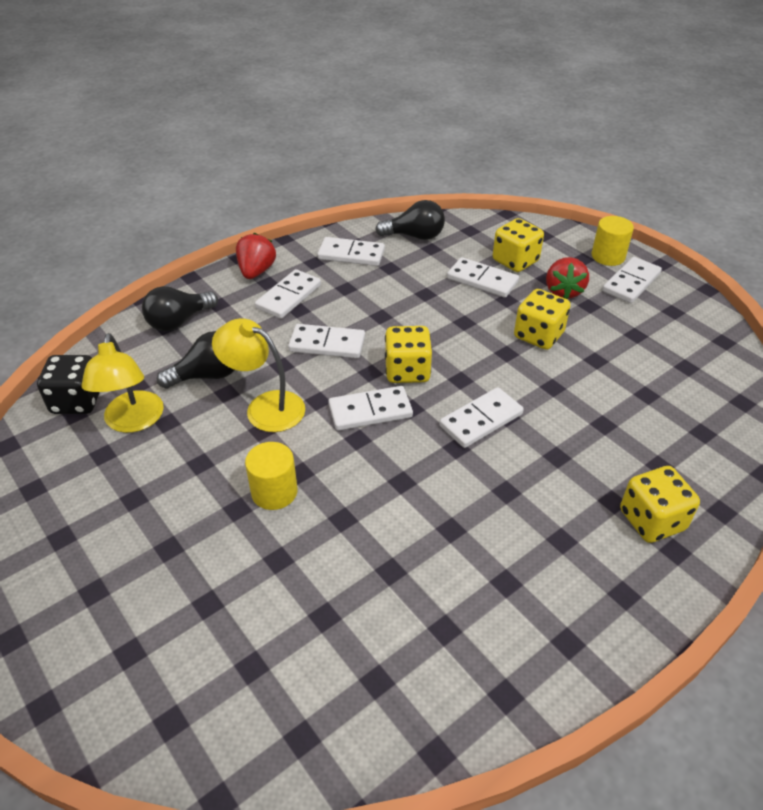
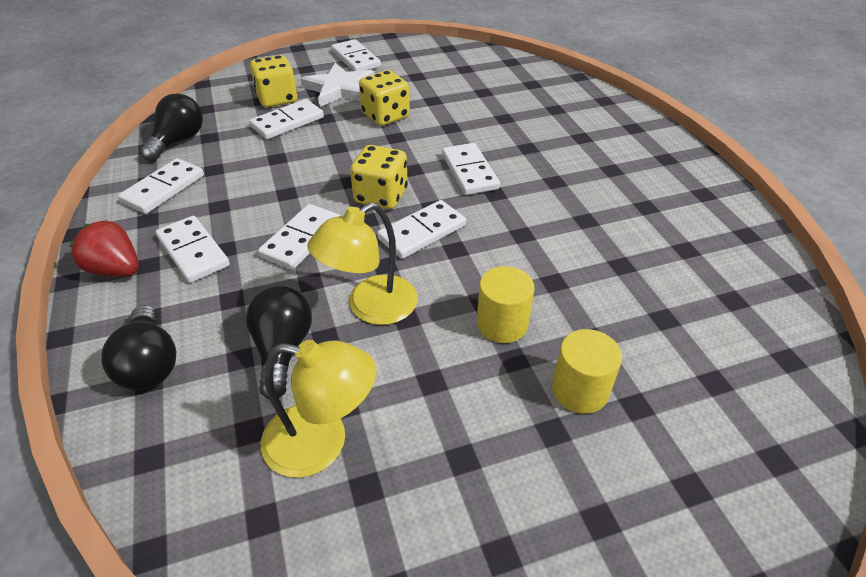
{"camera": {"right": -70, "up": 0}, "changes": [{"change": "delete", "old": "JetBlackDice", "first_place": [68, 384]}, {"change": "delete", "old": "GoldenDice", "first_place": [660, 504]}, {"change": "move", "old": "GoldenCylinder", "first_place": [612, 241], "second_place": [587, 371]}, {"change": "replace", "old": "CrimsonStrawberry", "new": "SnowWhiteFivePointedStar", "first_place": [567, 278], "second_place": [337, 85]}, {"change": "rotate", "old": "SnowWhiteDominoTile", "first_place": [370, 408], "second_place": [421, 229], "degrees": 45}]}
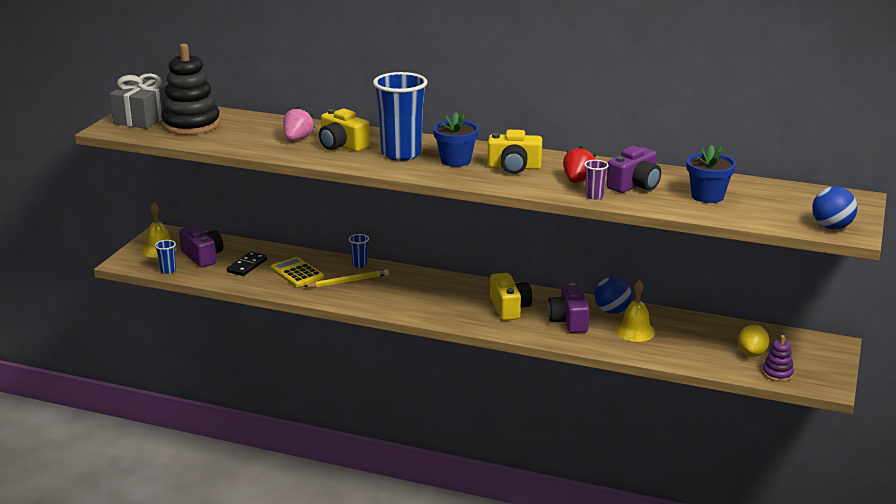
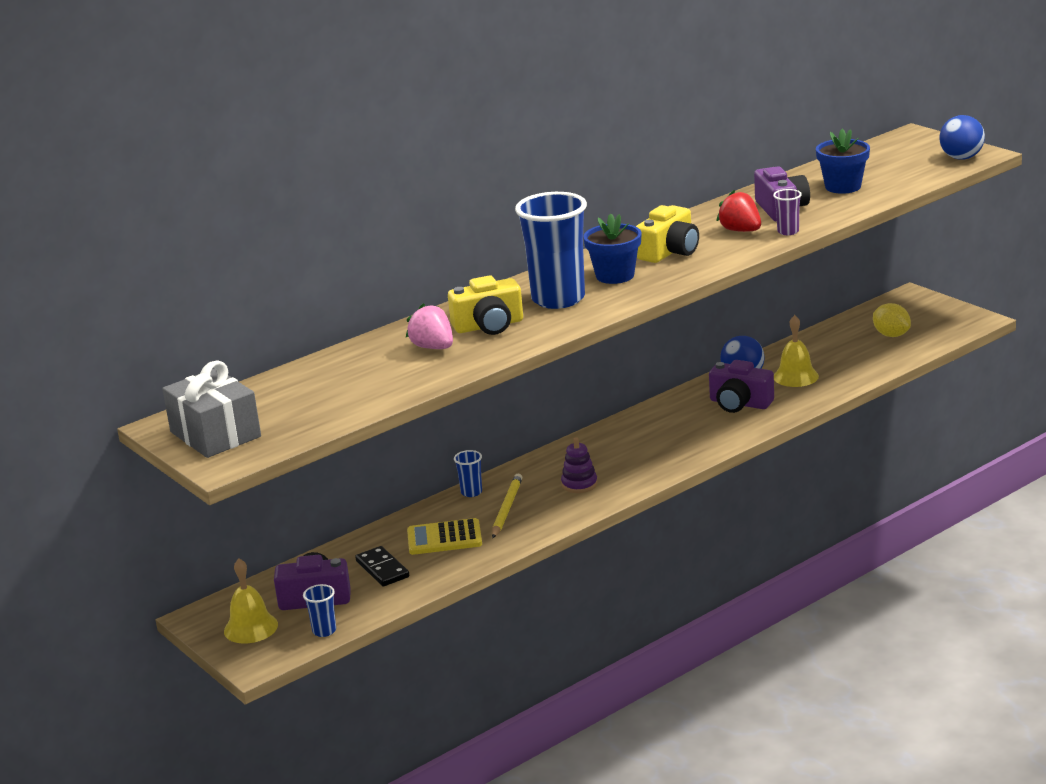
{"camera": {"right": -55, "up": 0}, "changes": [{"change": "delete", "old": "JetBlackStackingRings", "first_place": [190, 89]}, {"change": "delete", "old": "GoldenCamera", "first_place": [511, 296]}, {"change": "move", "old": "VioletStackingRings", "first_place": [778, 358], "second_place": [579, 465]}]}
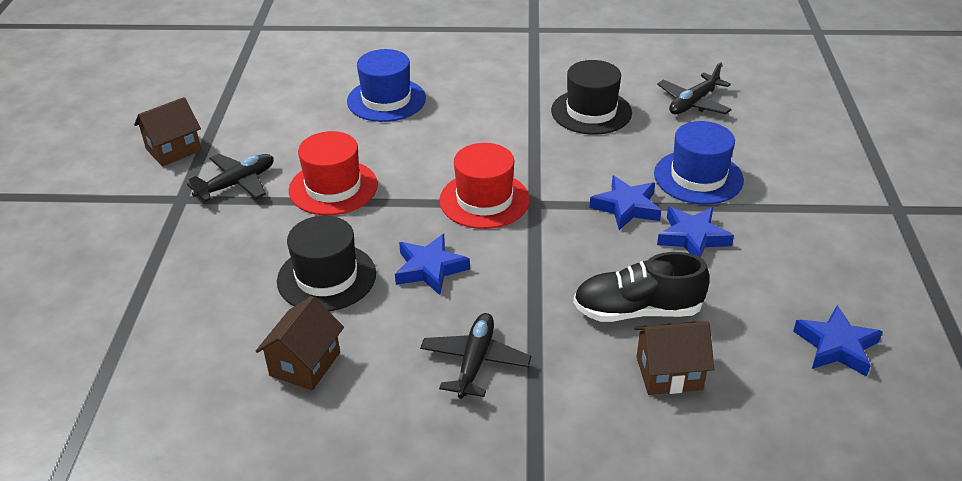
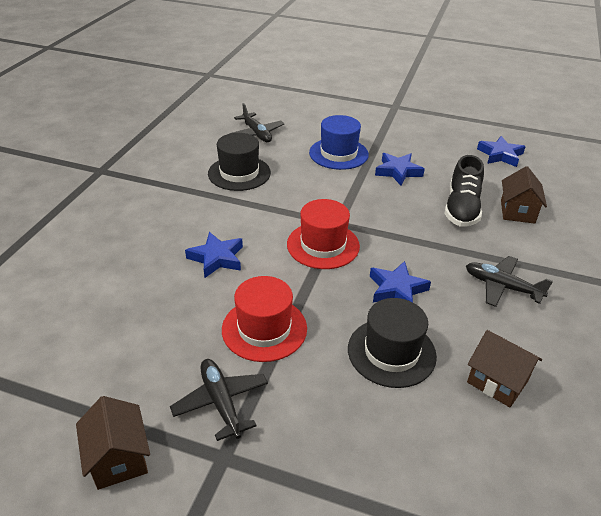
{"camera": {"right": -75, "up": 0}, "changes": [{"change": "delete", "old": "RoyalBlueTallHat", "first_place": [386, 85]}, {"change": "move", "old": "RoyalBlueFivePointedStar", "first_place": [625, 202], "second_place": [214, 255]}]}
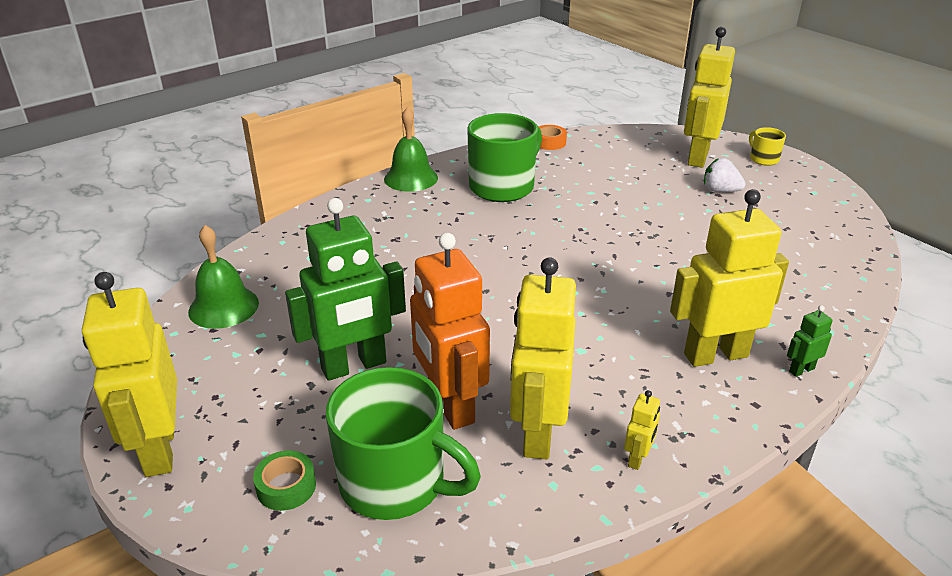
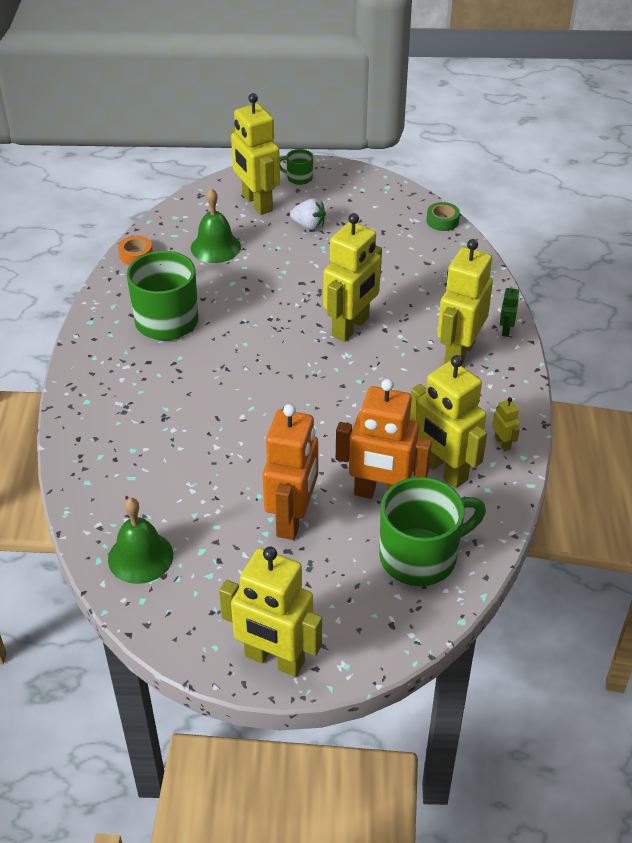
{"camera": {"right": -50, "up": 10}, "changes": [{"change": "insert", "new": "GoldenToyRobot", "second_place": [352, 277]}, {"change": "move", "old": "EmeraldStickyTape", "first_place": [284, 480], "second_place": [443, 216]}, {"change": "move", "old": "EmeraldSchoolBell", "first_place": [411, 149], "second_place": [216, 225]}, {"change": "recolor", "old": "EmeraldToyRobot", "new": "OrangeToyRobot", "first_place": [345, 289], "second_place": [290, 472]}, {"change": "recolor", "old": "GoldenMug", "new": "EmeraldMug", "first_place": [767, 146], "second_place": [296, 167]}, {"change": "rotate", "old": "SnowWhiteStrawberry", "first_place": [725, 175], "second_place": [308, 214], "degrees": -135}]}
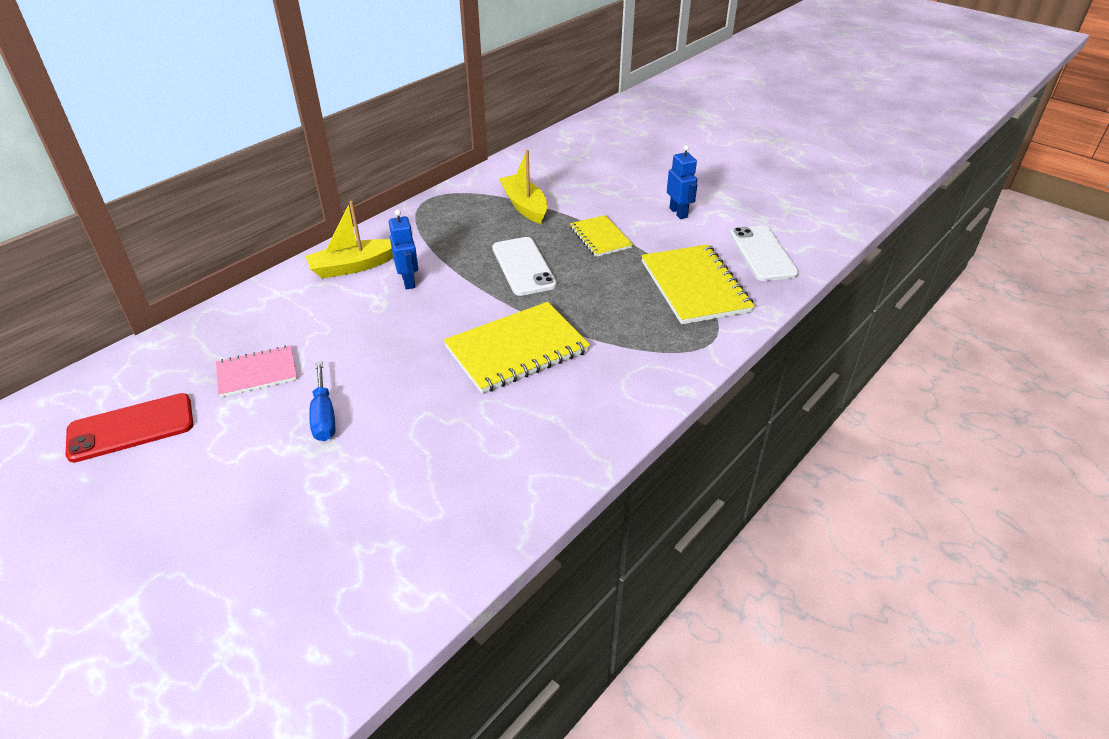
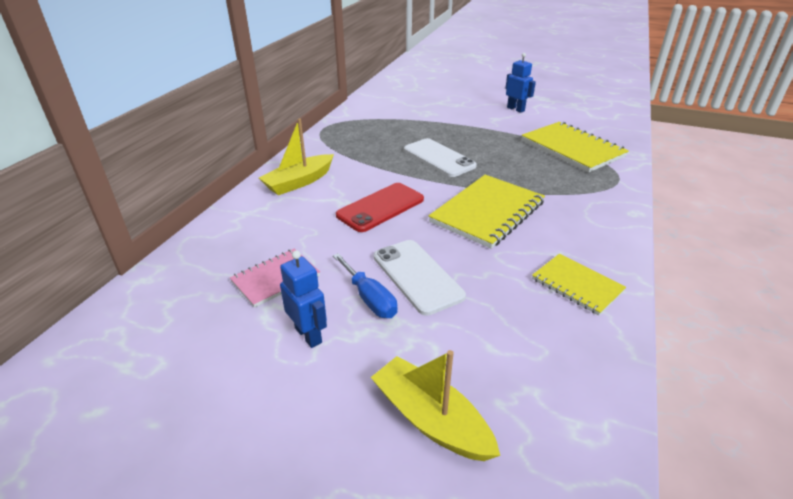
{"camera": {"right": -20, "up": -5}, "changes": [{"change": "move", "old": "CrimsonMobilePhone", "first_place": [129, 427], "second_place": [380, 207]}, {"change": "move", "old": "RoyalBlueToyRobot", "first_place": [403, 249], "second_place": [303, 299]}, {"change": "move", "old": "GoldenBoat", "first_place": [523, 187], "second_place": [435, 405]}, {"change": "move", "old": "GoldenNotebook", "first_place": [601, 236], "second_place": [579, 285]}, {"change": "move", "old": "SnowWhiteMobilePhone", "first_place": [764, 253], "second_place": [420, 278]}]}
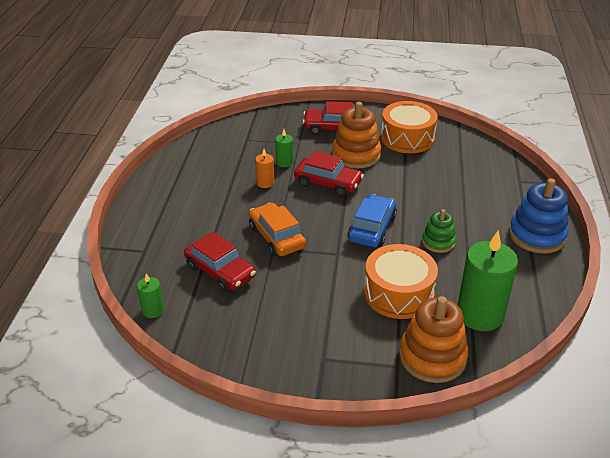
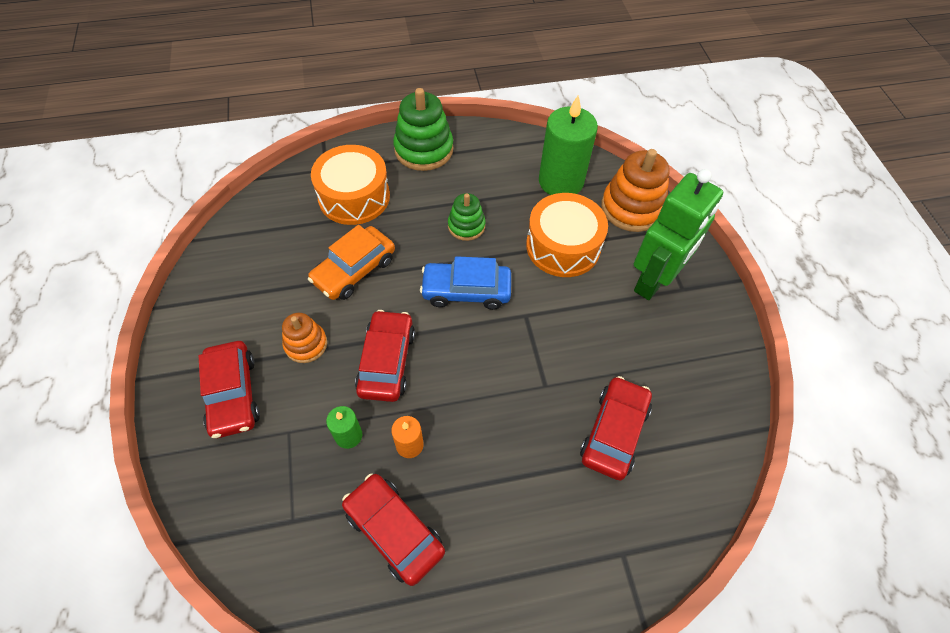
{"camera": {"right": -110, "up": 20}, "changes": [{"change": "delete", "old": "EmeraldWaxCandle", "first_place": [150, 295]}, {"change": "insert", "new": "CrimsonToyCar", "second_place": [393, 530]}, {"change": "insert", "new": "EmeraldToyRobot", "second_place": [678, 234]}, {"change": "move", "old": "OrangeToyCar", "first_place": [277, 229], "second_place": [351, 262]}, {"change": "move", "old": "OrangeToyDrum", "first_place": [409, 127], "second_place": [350, 185]}, {"change": "recolor", "old": "RoyalBlueStackingRings", "new": "EmeraldStackingRings", "first_place": [539, 216], "second_place": [423, 129]}, {"change": "resize", "old": "OrangeStackingRings", "first_place": [356, 135], "second_place": [304, 338], "factor": 0.59}]}
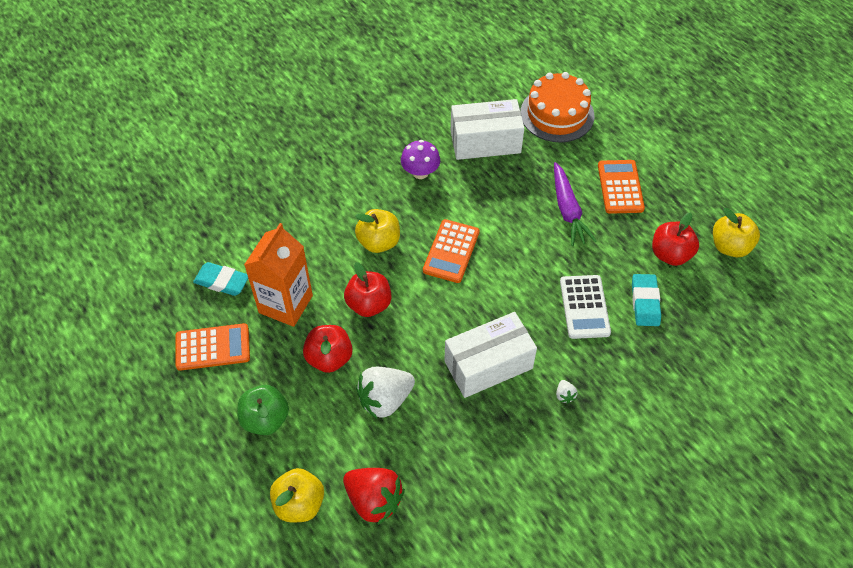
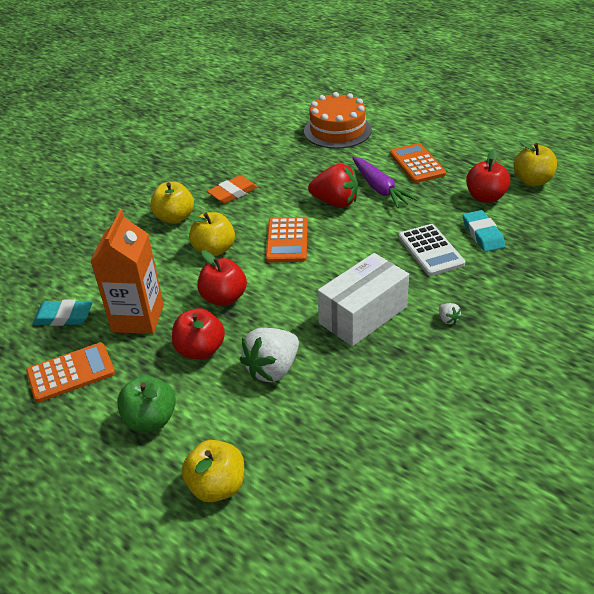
{"camera": {"right": -15, "up": -15}, "changes": [{"change": "delete", "old": "SnowWhiteParcel", "first_place": [487, 129]}, {"change": "insert", "new": "GoldenApple", "second_place": [172, 202]}, {"change": "move", "old": "CrimsonStrawberry", "first_place": [374, 496], "second_place": [333, 186]}, {"change": "replace", "old": "VioletFungus", "new": "OrangePencilEraser", "first_place": [420, 159], "second_place": [232, 189]}]}
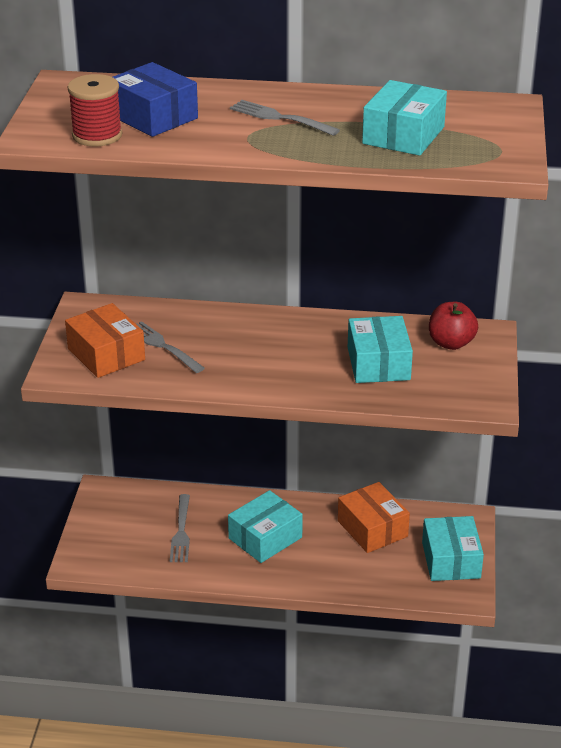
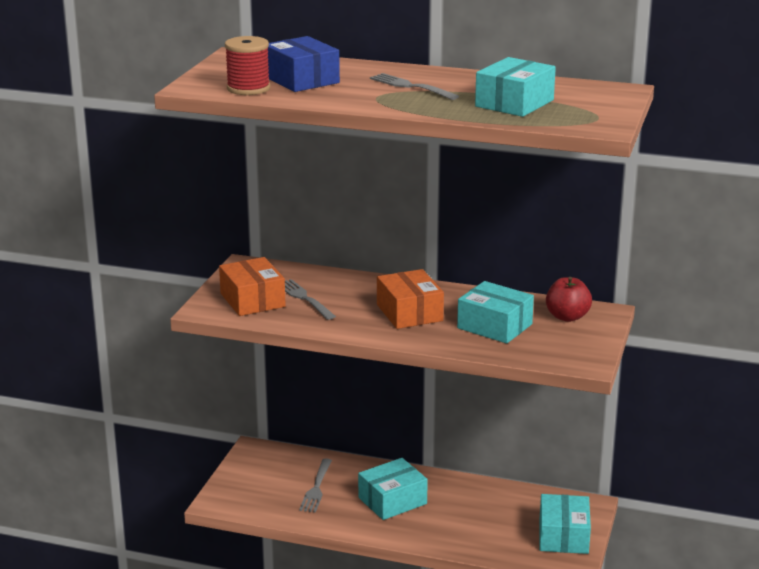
{"camera": {"right": 10, "up": -10}, "changes": [{"change": "move", "old": "OrangeParcel", "first_place": [374, 517], "second_place": [410, 299]}, {"change": "rotate", "old": "AquaParcel", "first_place": [380, 349], "second_place": [495, 312], "degrees": -60}]}
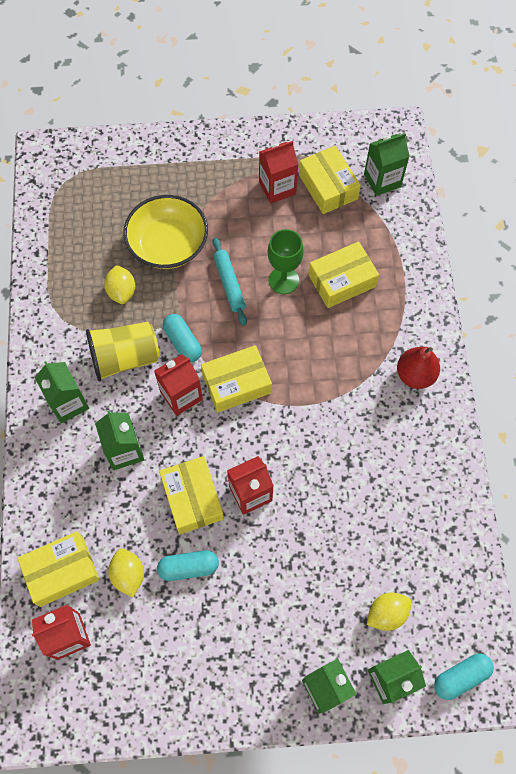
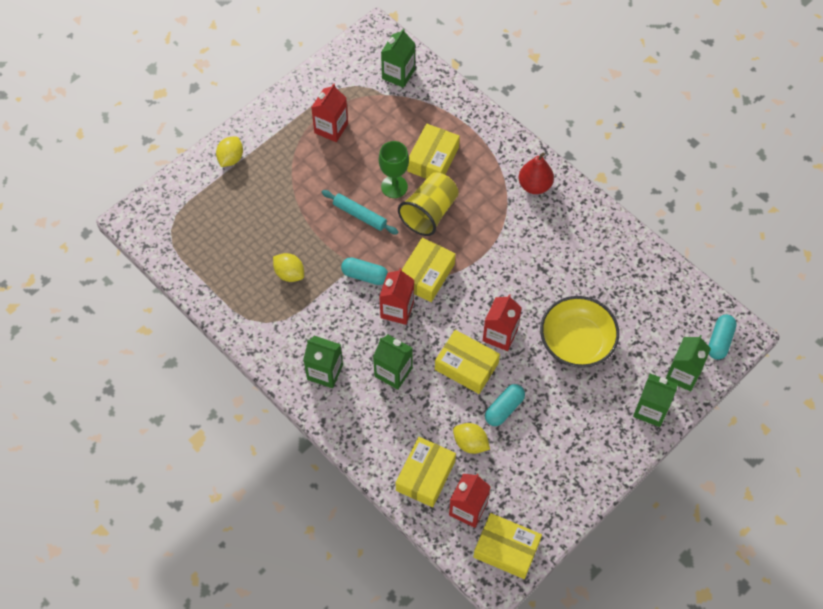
{"camera": {"right": -40, "up": -5}, "changes": [{"change": "move", "old": "GoldenTumbler", "first_place": [123, 351], "second_place": [428, 204]}, {"change": "move", "old": "GoldenBowl", "first_place": [165, 232], "second_place": [579, 332]}, {"change": "move", "old": "GoldenParcel", "first_place": [330, 180], "second_place": [507, 546]}, {"change": "move", "old": "GoldenCitrusFruit", "first_place": [389, 612], "second_place": [229, 151]}]}
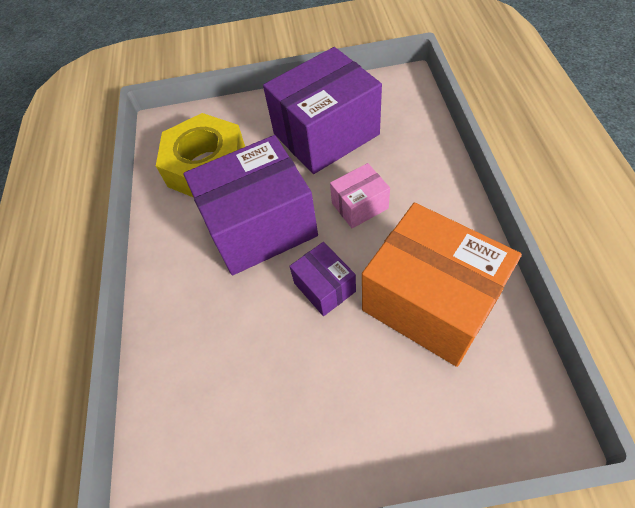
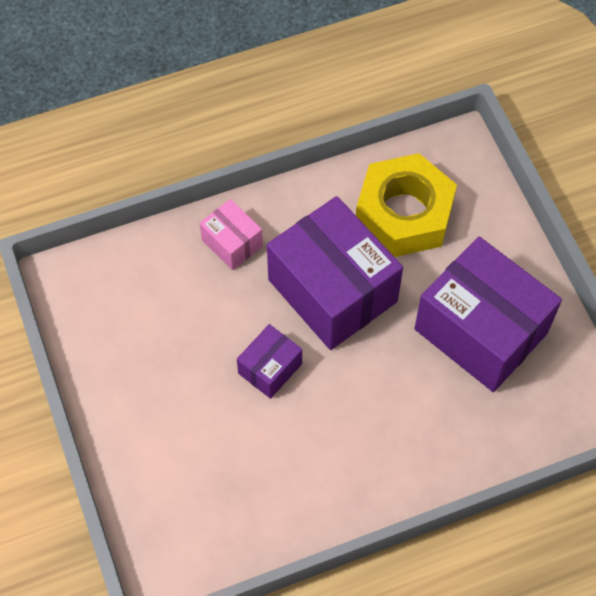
{"camera": {"right": 70, "up": 5}, "changes": [{"change": "delete", "old": "OrangeParcel", "first_place": [442, 285]}, {"change": "move", "old": "PinkParcel", "first_place": [360, 195], "second_place": [231, 234]}]}
